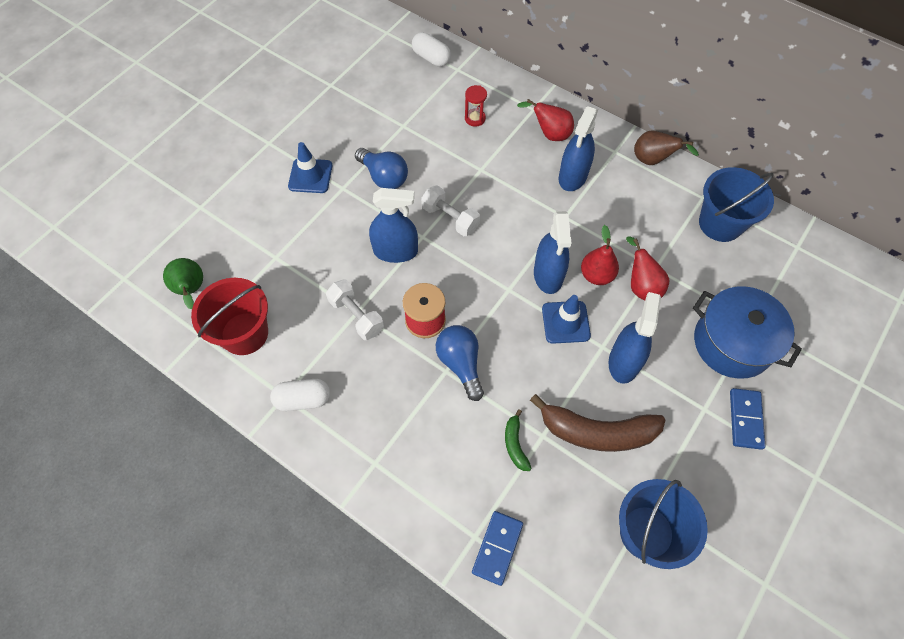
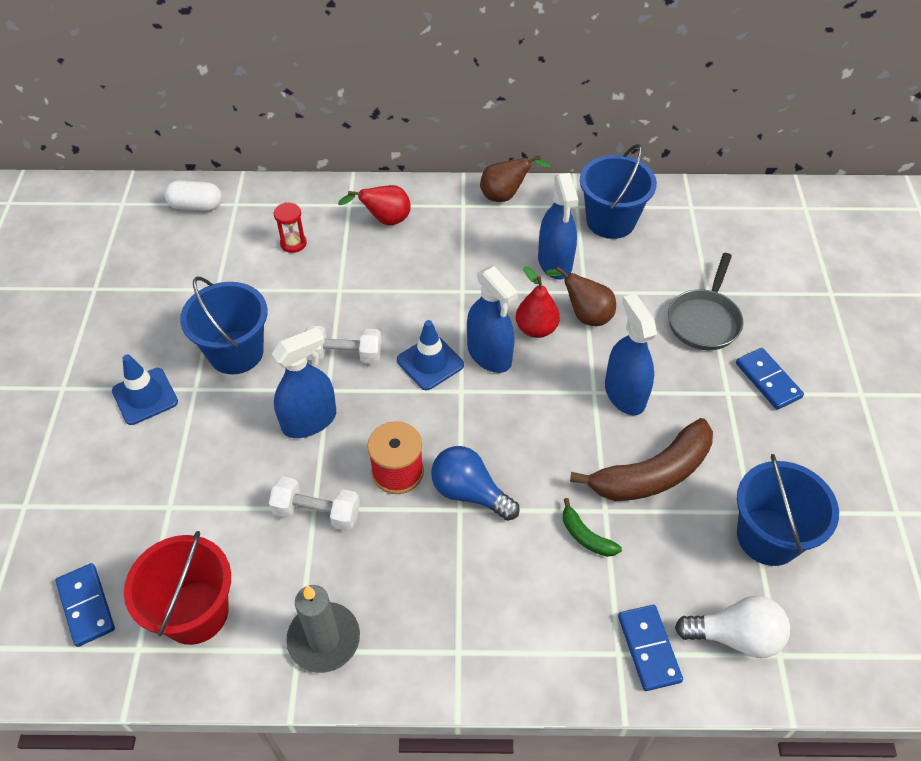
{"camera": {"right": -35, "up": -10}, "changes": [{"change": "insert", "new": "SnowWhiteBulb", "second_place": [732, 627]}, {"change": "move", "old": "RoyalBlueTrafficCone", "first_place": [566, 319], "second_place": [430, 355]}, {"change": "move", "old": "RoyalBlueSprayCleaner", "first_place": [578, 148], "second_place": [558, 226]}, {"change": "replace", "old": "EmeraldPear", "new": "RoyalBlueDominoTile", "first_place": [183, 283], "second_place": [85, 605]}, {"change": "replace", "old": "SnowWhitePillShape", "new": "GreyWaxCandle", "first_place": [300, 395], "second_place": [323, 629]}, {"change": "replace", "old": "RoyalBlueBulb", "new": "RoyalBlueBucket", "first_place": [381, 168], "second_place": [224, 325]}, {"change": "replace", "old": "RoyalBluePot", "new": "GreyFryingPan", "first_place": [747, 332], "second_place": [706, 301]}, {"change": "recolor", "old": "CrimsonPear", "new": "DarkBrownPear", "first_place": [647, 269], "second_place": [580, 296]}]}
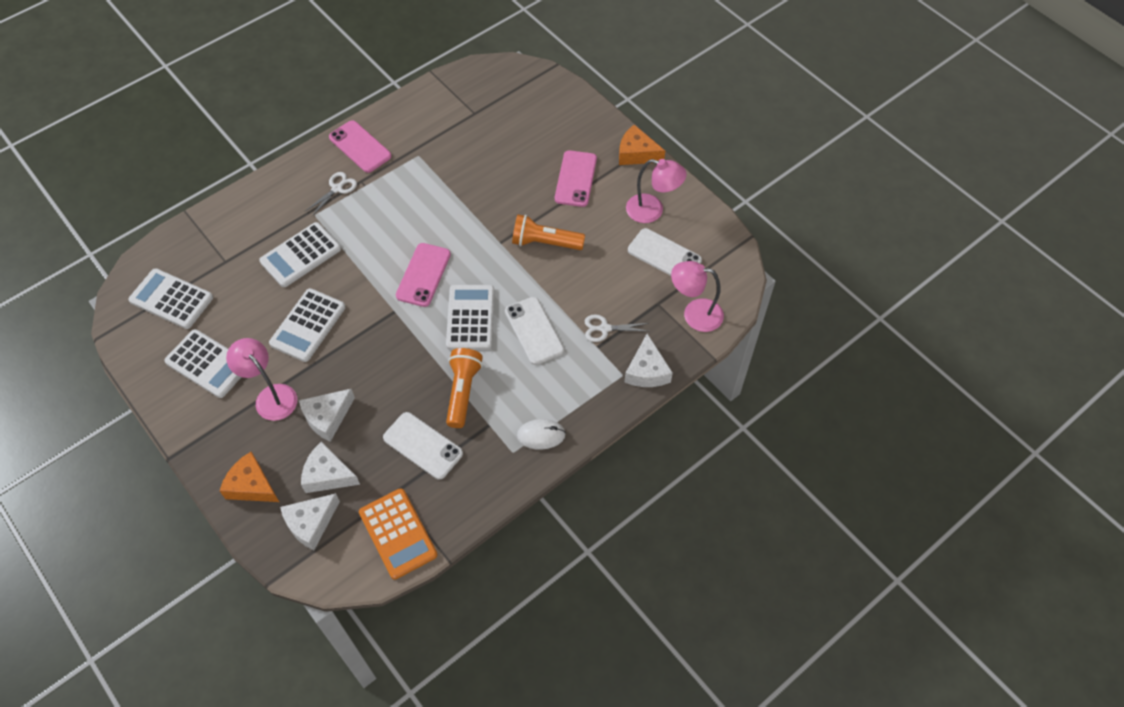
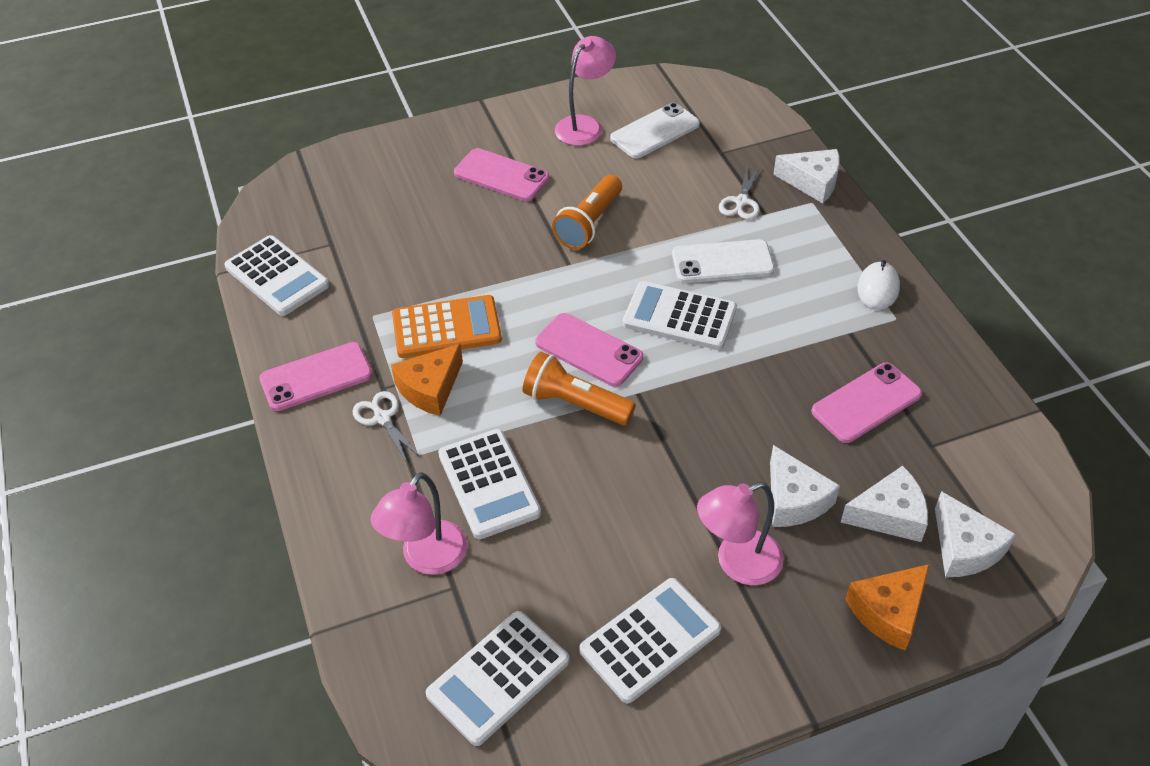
{"camera": {"right": -70, "up": -10}, "changes": [{"change": "move", "old": "SnowWhiteCalculator", "first_place": [307, 325], "second_place": [277, 275]}, {"change": "move", "old": "OrangeCalculator", "first_place": [398, 534], "second_place": [447, 326]}, {"change": "move", "old": "OrangeTorch", "first_place": [464, 388], "second_place": [579, 388]}, {"change": "move", "old": "OrangeCheeseWedge", "first_place": [642, 145], "second_place": [427, 380]}, {"change": "move", "old": "PinkReadingLamp", "first_place": [697, 296], "second_place": [419, 523]}, {"change": "recolor", "old": "SnowWhiteMobilePhone", "new": "PinkMobilePhone", "first_place": [423, 445], "second_place": [866, 403]}, {"change": "rotate", "old": "SnowWhiteCheeseWedge", "first_place": [330, 467], "second_place": [884, 504], "degrees": -135}]}
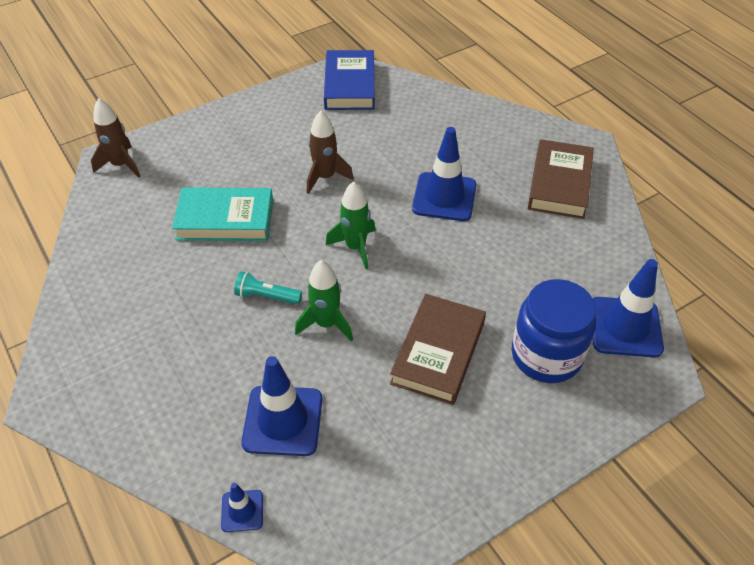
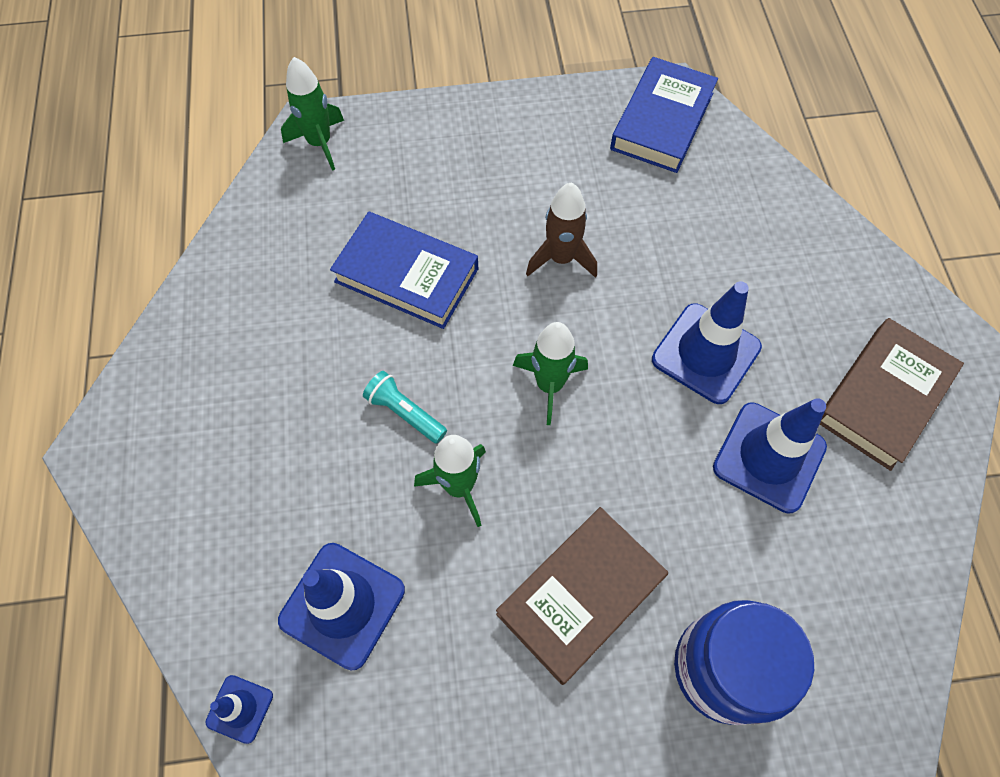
{"camera": {"right": 25, "up": 15}, "changes": [{"change": "move", "old": "RoyalBlueTrafficCone", "first_place": [628, 308], "second_place": [770, 456]}, {"change": "recolor", "old": "DarkBrownRocket", "new": "EmeraldRocket", "first_place": [116, 138], "second_place": [312, 114]}, {"change": "recolor", "old": "AquaHardcover", "new": "RoyalBlueHardcover", "first_place": [222, 214], "second_place": [404, 270]}]}
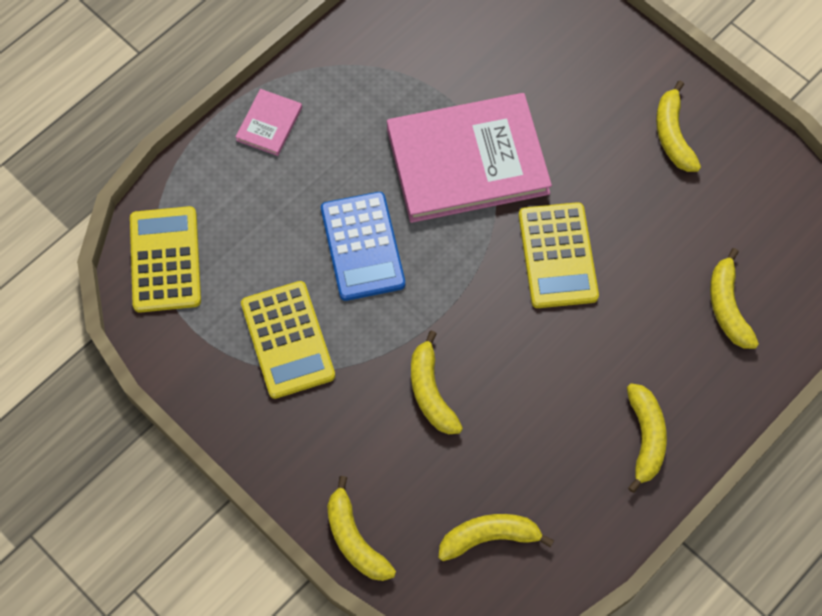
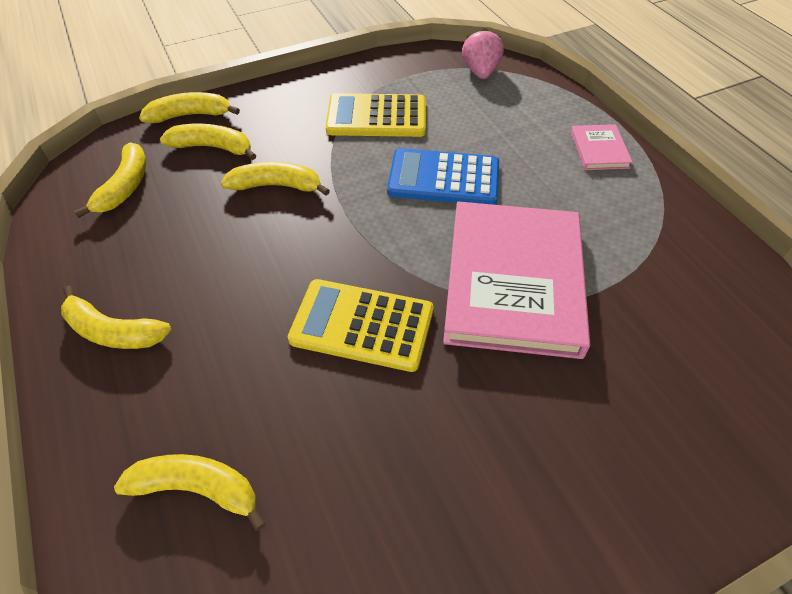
{"camera": {"right": 110, "up": -15}, "changes": [{"change": "move", "old": "GoldenBanana", "first_place": [678, 126], "second_place": [208, 141]}, {"change": "replace", "old": "GoldenCalculator", "new": "PinkStrawberry", "first_place": [165, 259], "second_place": [483, 53]}, {"change": "rotate", "old": "PinkHardcover", "first_place": [269, 122], "second_place": [602, 147], "degrees": 45}]}
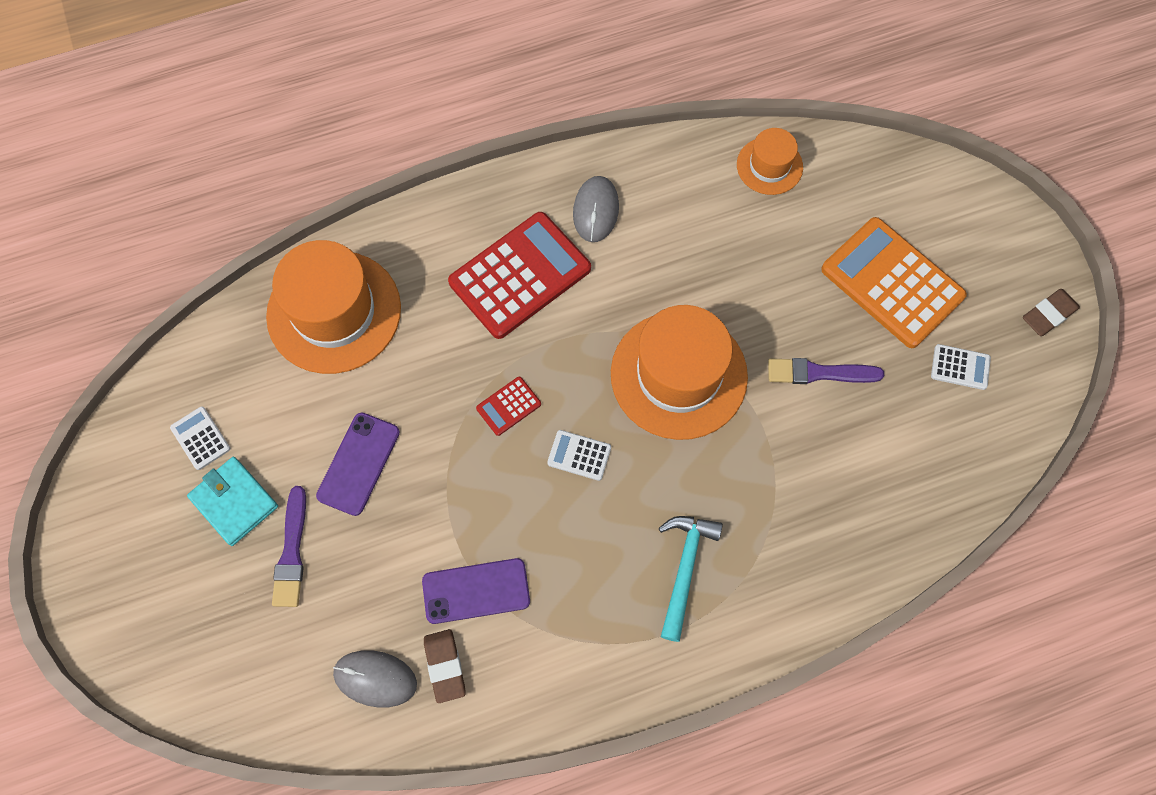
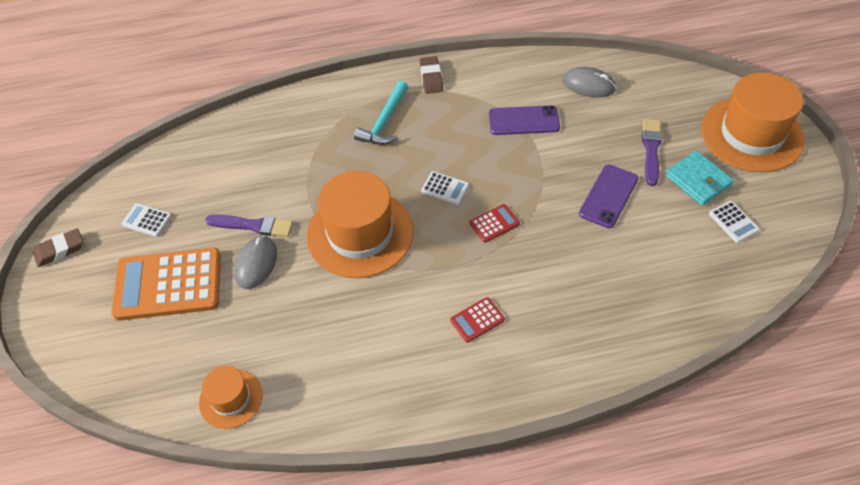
{"camera": {"right": -170, "up": -15}, "changes": [{"change": "move", "old": "OrangeTallHat", "first_place": [333, 307], "second_place": [753, 122]}, {"change": "move", "old": "DarkBrownPencilEraser", "first_place": [445, 666], "second_place": [431, 75]}, {"change": "move", "old": "GreyPcMouse", "first_place": [596, 209], "second_place": [255, 262]}, {"change": "rotate", "old": "OrangeCalculator", "first_place": [894, 282], "second_place": [166, 284], "degrees": 120}, {"change": "resize", "old": "CrimsonCalculator", "first_place": [519, 275], "second_place": [477, 320], "factor": 0.43}]}
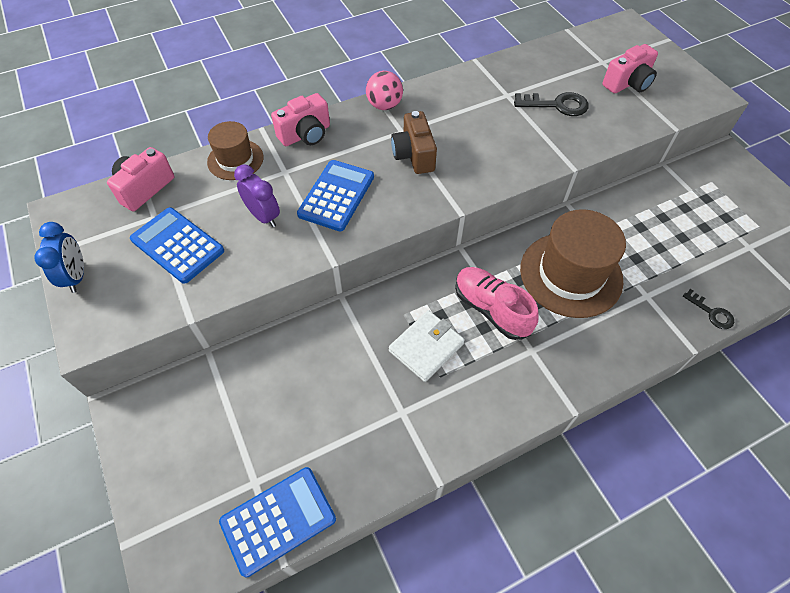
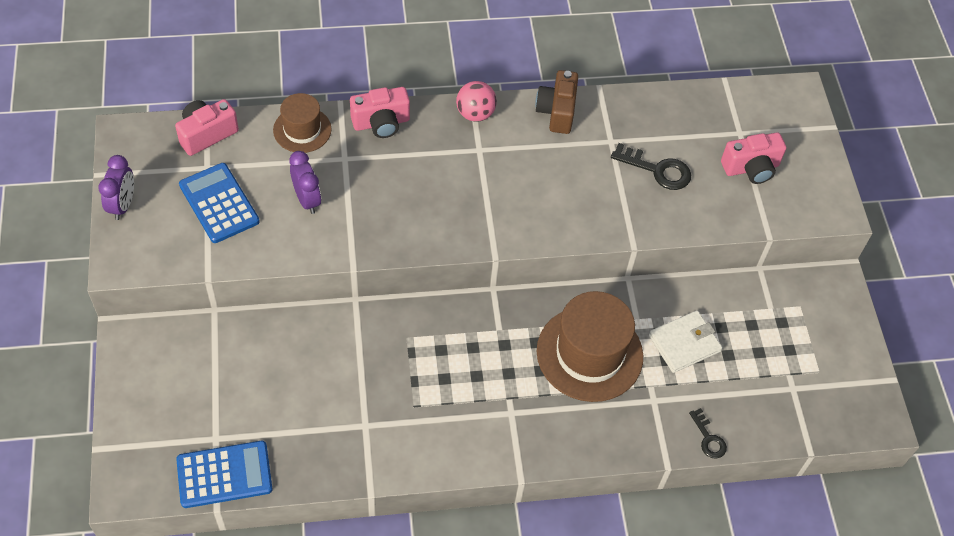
{"camera": {"right": 15, "up": 0}, "changes": [{"change": "delete", "old": "RoyalBlueCalculator", "first_place": [335, 195]}, {"change": "delete", "old": "PinkShoe", "first_place": [497, 303]}, {"change": "move", "old": "SnowWhiteWallet", "first_place": [427, 346], "second_place": [685, 341]}, {"change": "move", "old": "DarkBrownCamera", "first_place": [414, 142], "second_place": [556, 102]}, {"change": "recolor", "old": "RoyalBlueBedsideClock", "new": "VioletBedsideClock", "first_place": [59, 257], "second_place": [116, 187]}]}
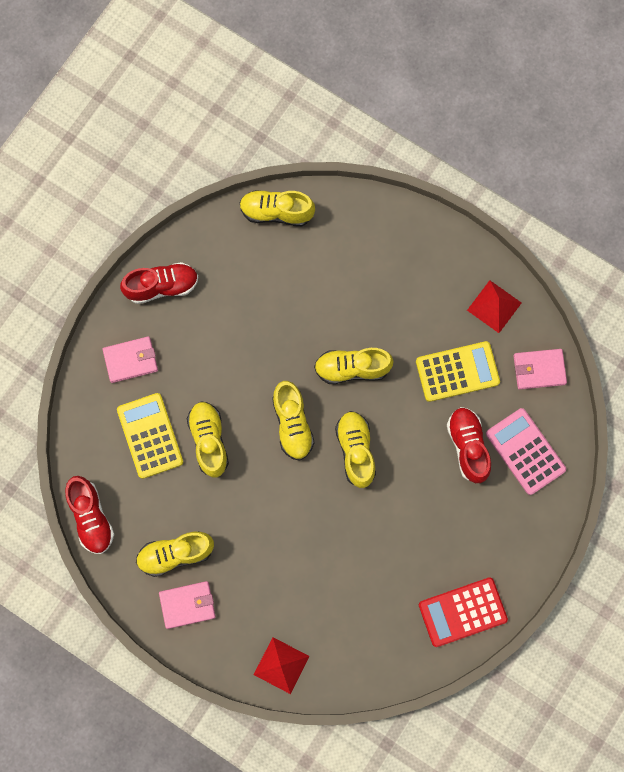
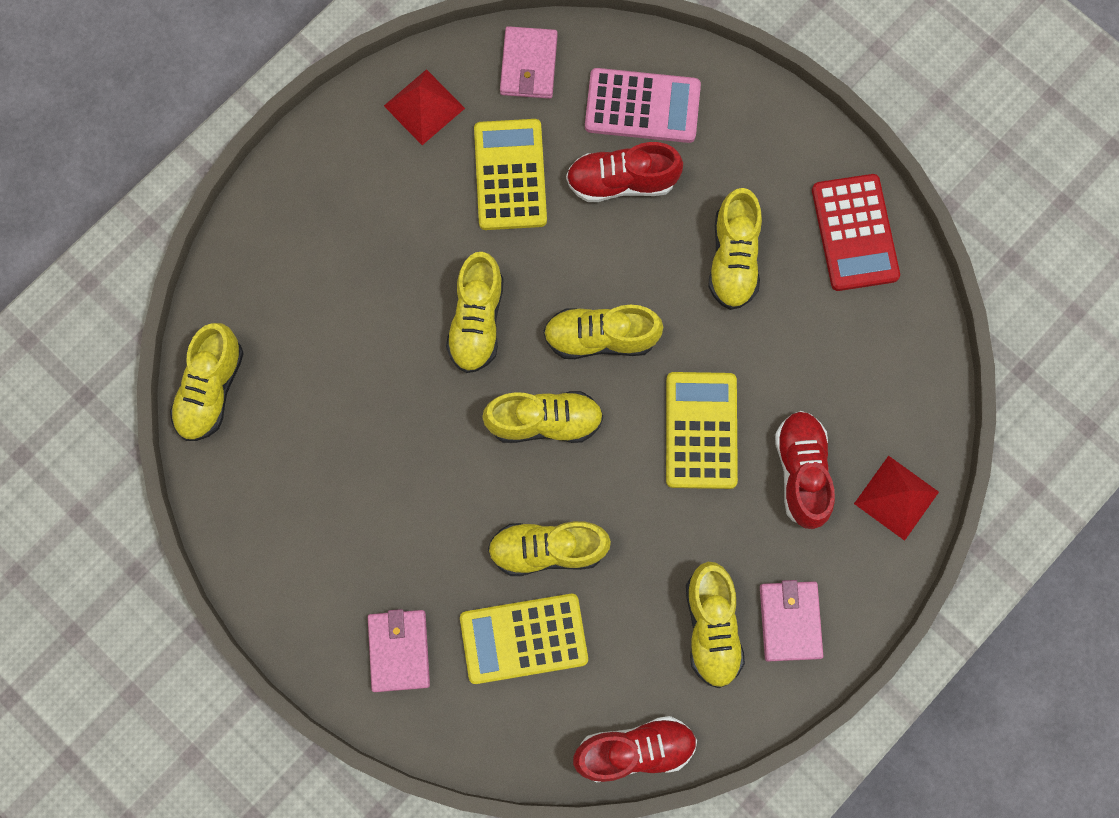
{"camera": {"right": -80, "up": 0}, "changes": [{"change": "insert", "new": "GoldenCalculator", "second_place": [702, 430]}, {"change": "insert", "new": "GoldenShoe", "second_place": [735, 249]}, {"change": "move", "old": "CrimsonShoe", "first_place": [159, 283], "second_place": [805, 470]}, {"change": "rotate", "old": "PinkCalculator", "first_place": [526, 451], "second_place": [643, 105], "degrees": -150}]}
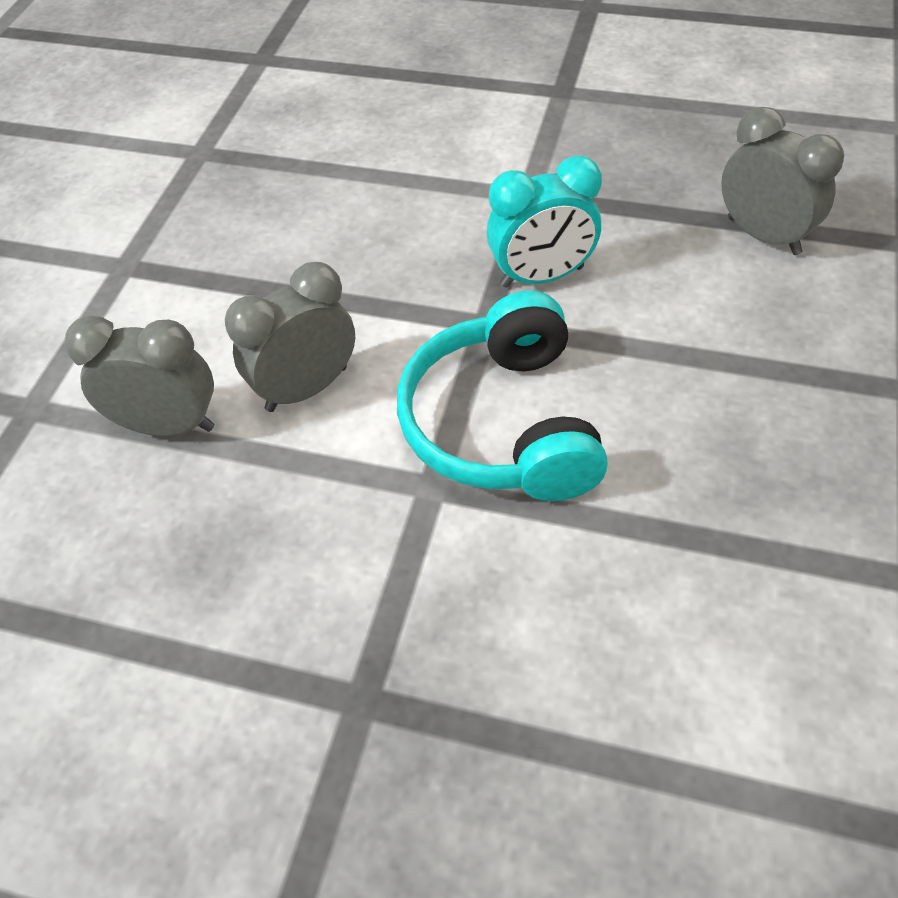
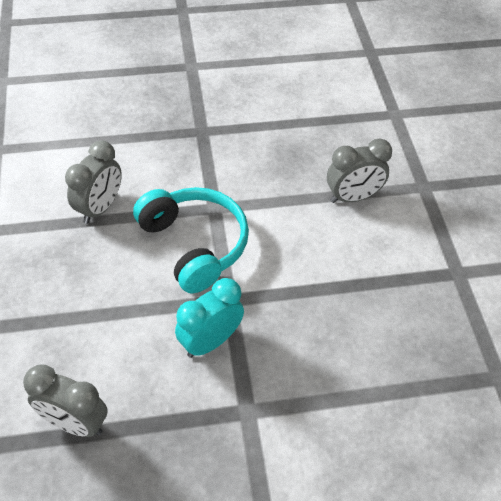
{"camera": {"right": 150, "up": 0}, "changes": [{"change": "move", "old": "GreyBedsideClock", "first_place": [290, 337], "second_place": [93, 182]}]}
